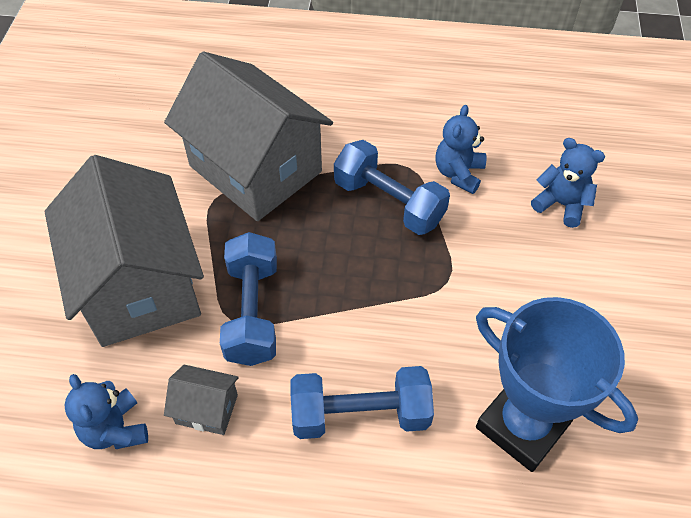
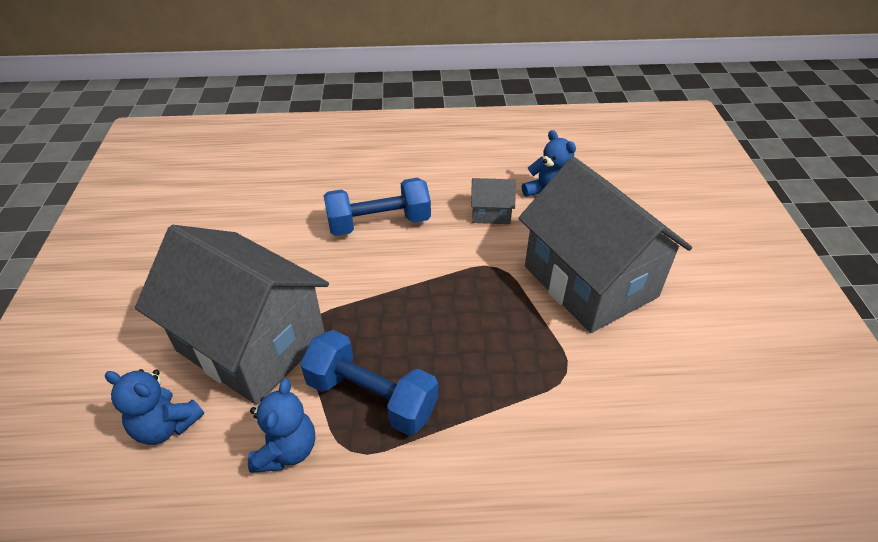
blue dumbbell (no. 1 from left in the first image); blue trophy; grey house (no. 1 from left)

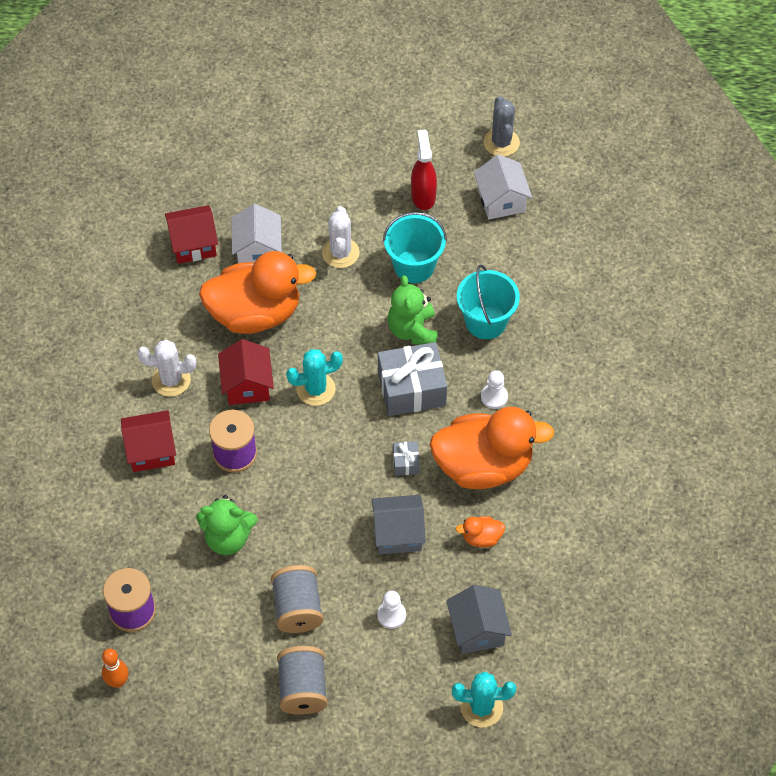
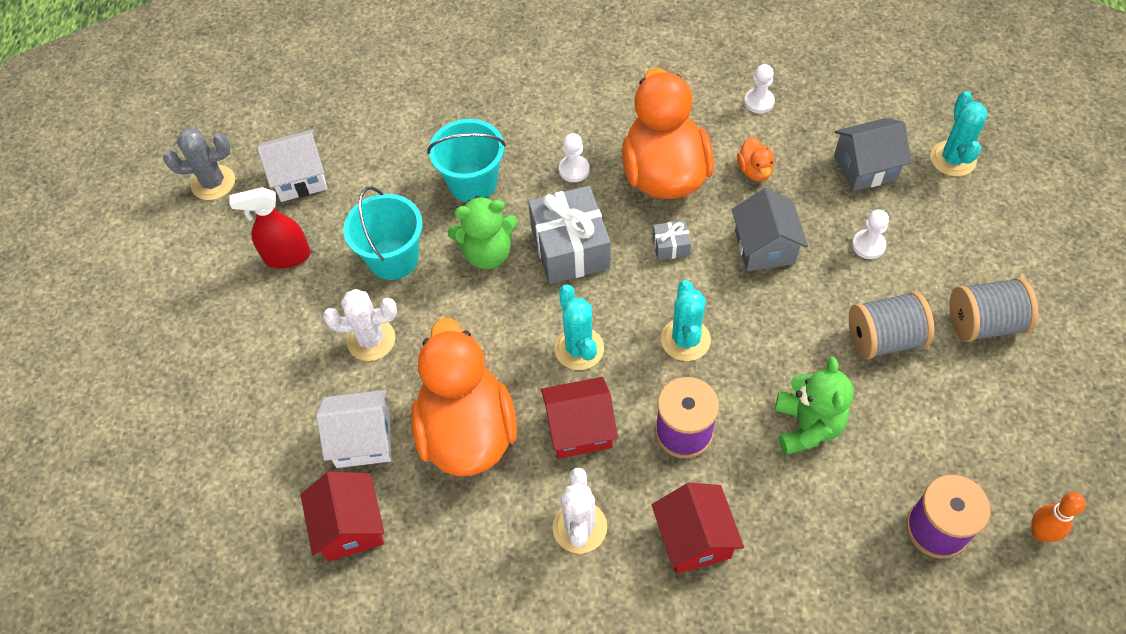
turquoise cactus (no. 2 from left); white pawn (no. 2 from left)

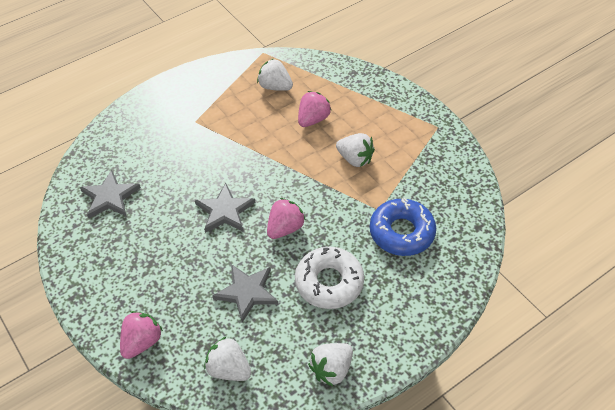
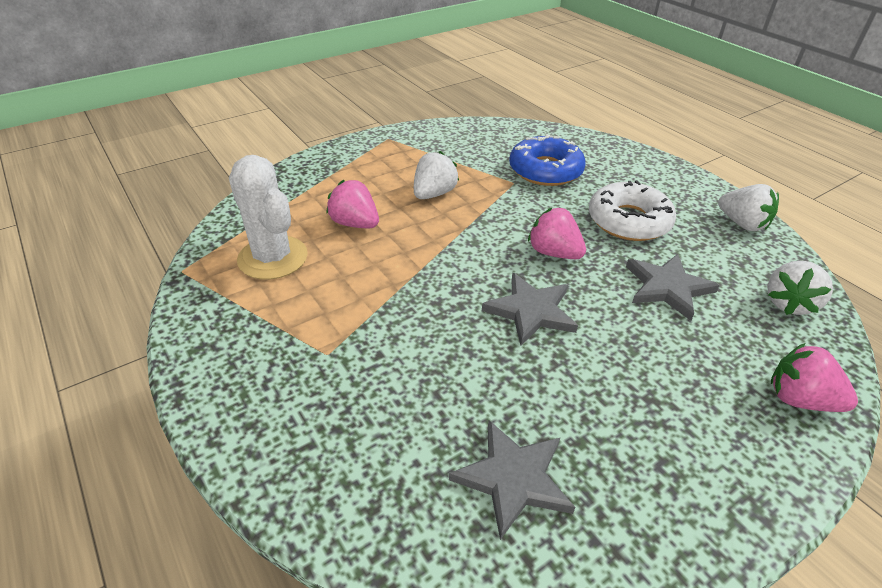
white cactus

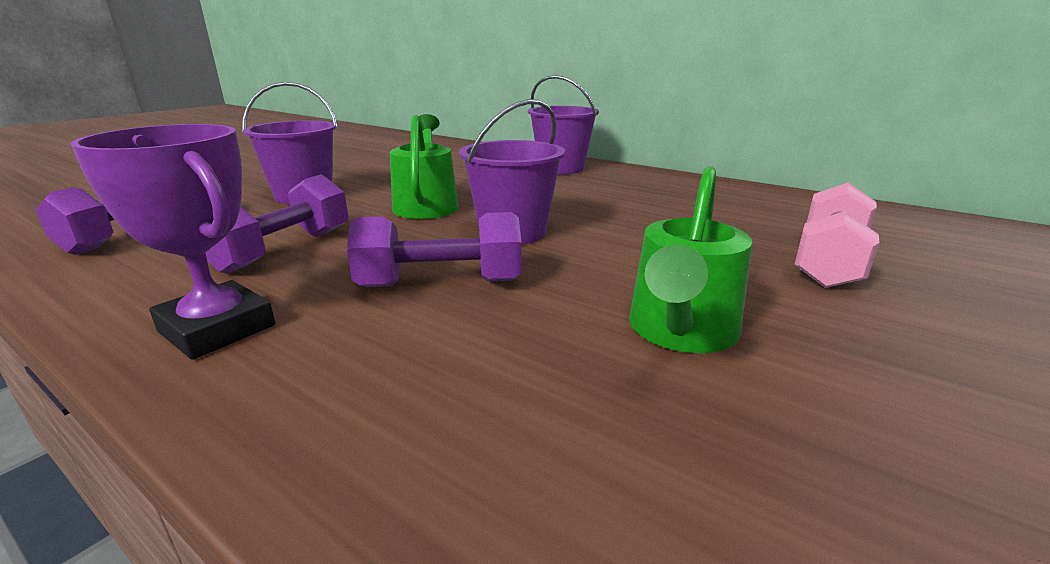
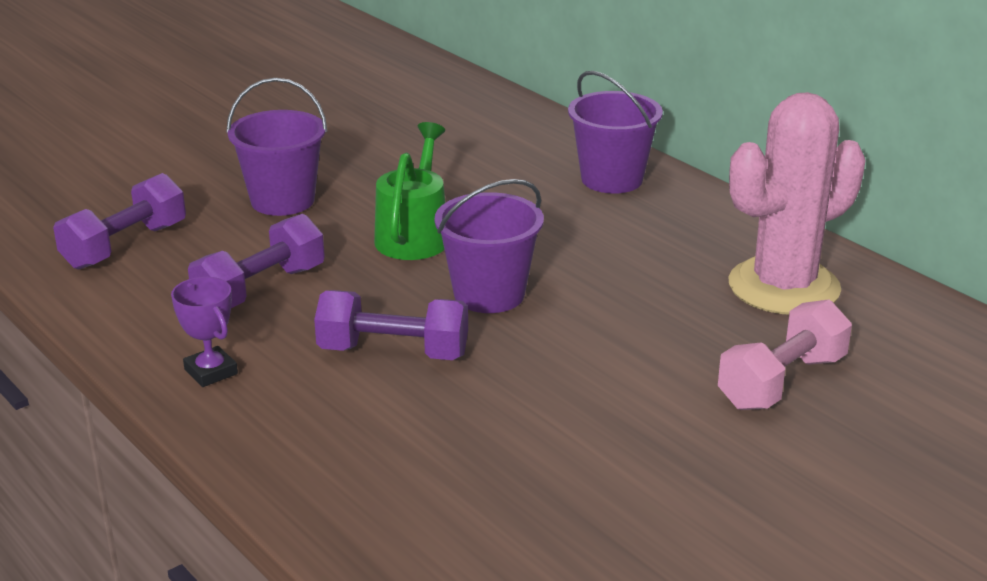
green watering can (no. 2 from left in the first image); pink cactus; purple trophy

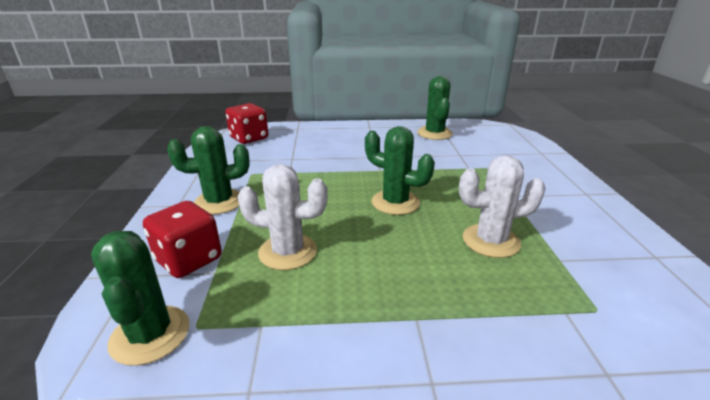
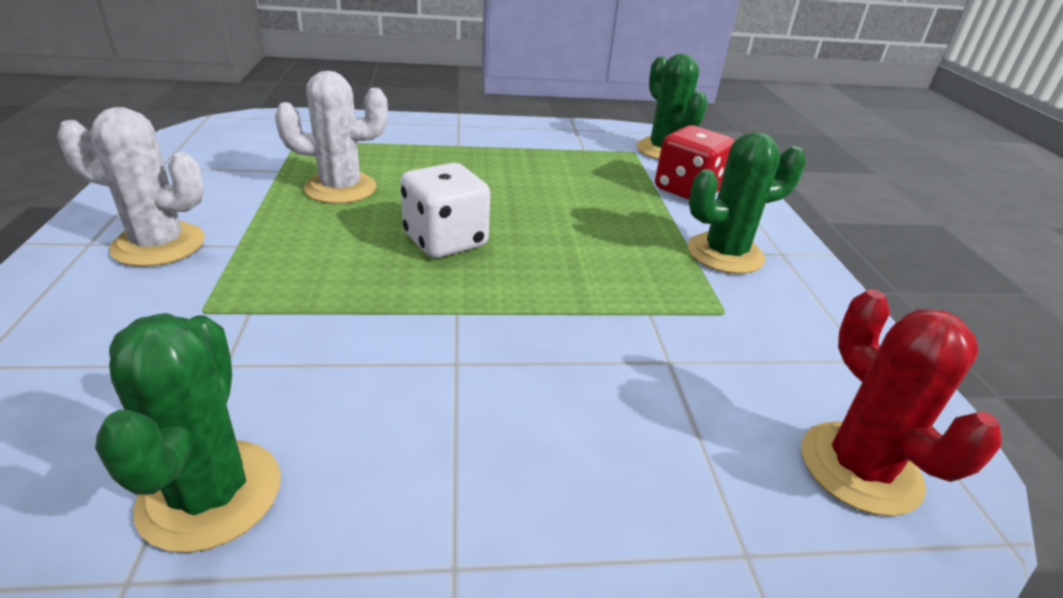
white cactus (no. 1 from left); red cactus; white dice

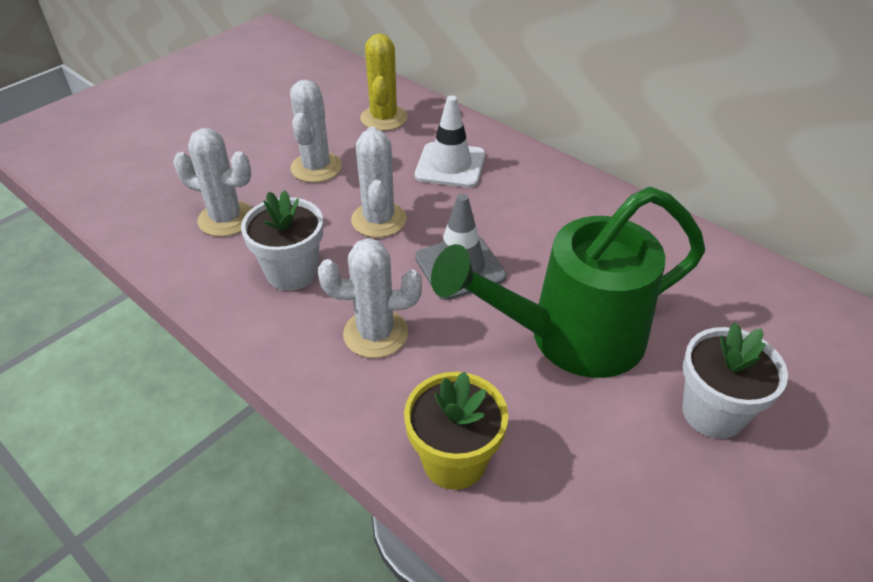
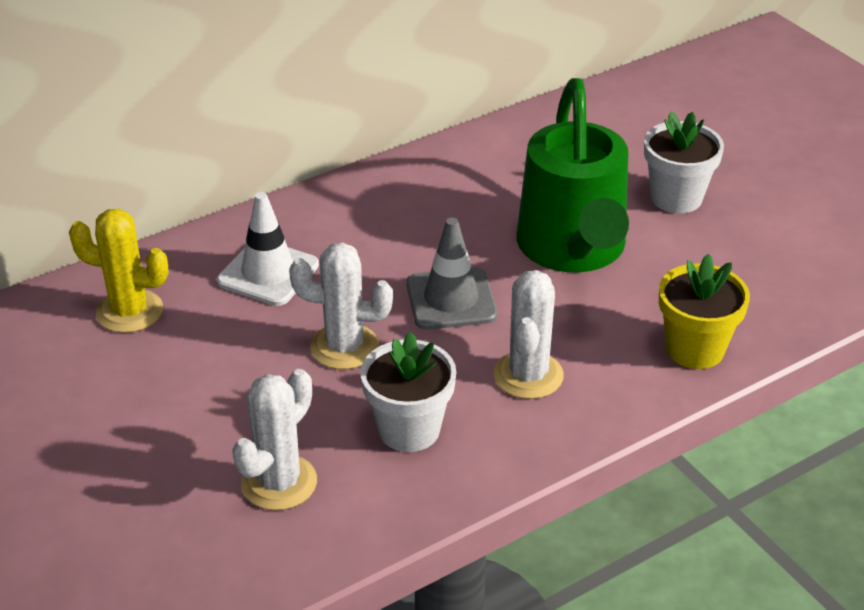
white cactus (no. 2 from left in the first image)

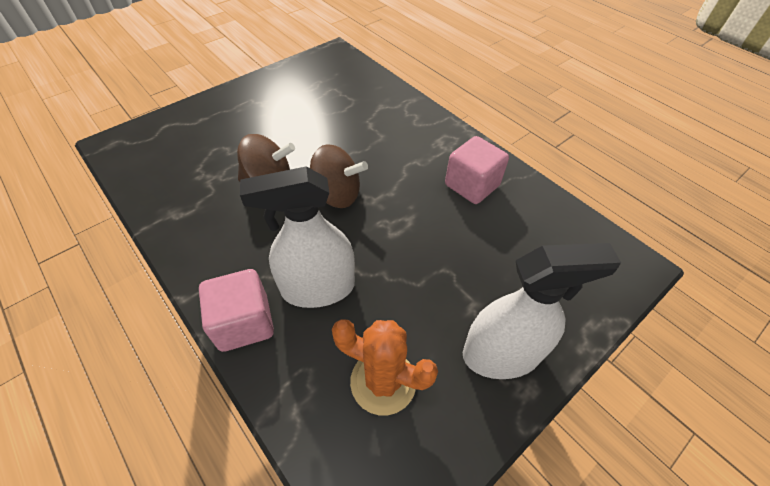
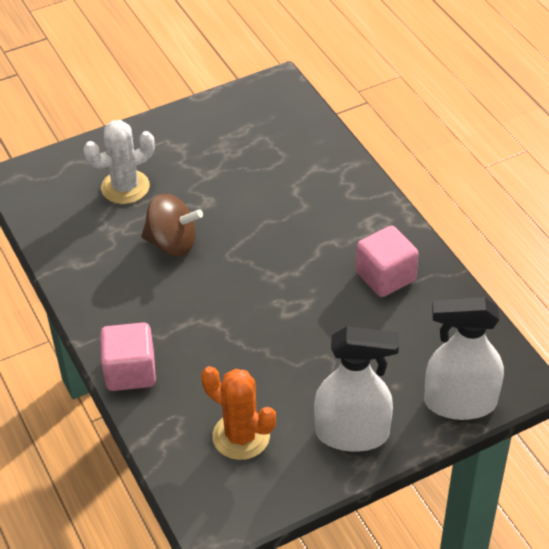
brown spinning top (no. 2 from left in the first image); white cactus; white spray bottle (no. 2 from left)

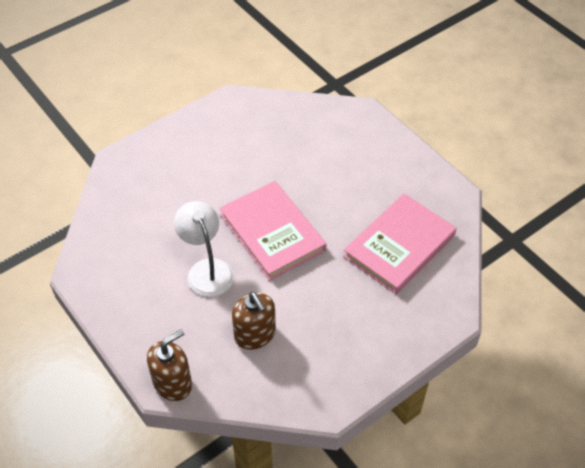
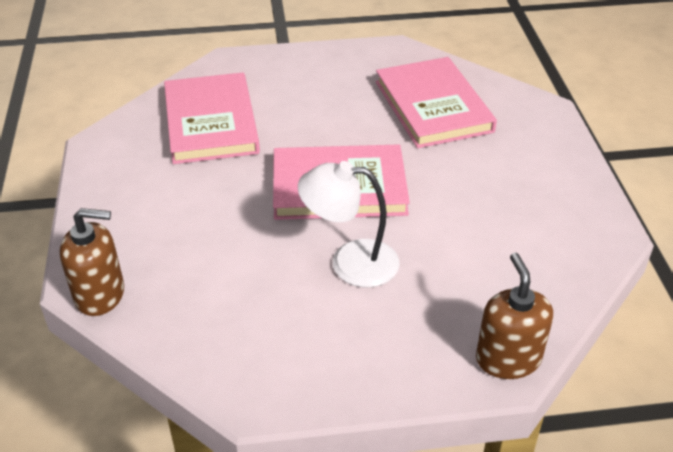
pink book (no. 1 from left); brown soap dispenser (no. 1 from left)

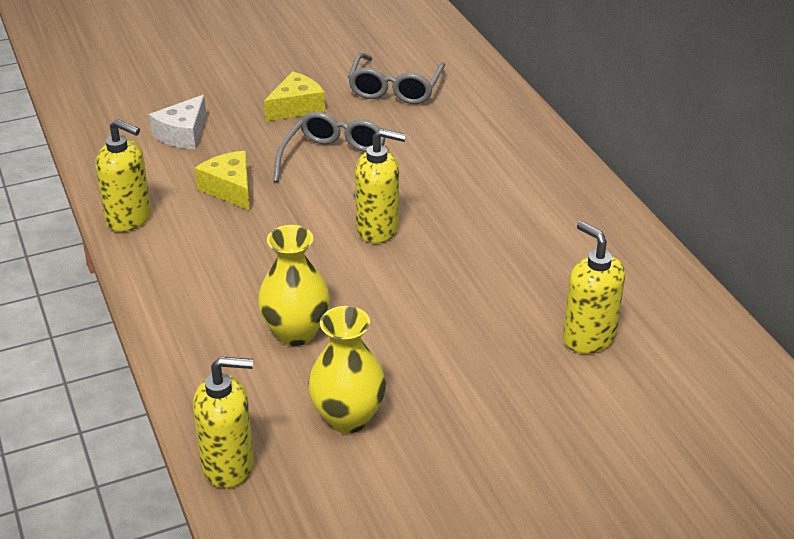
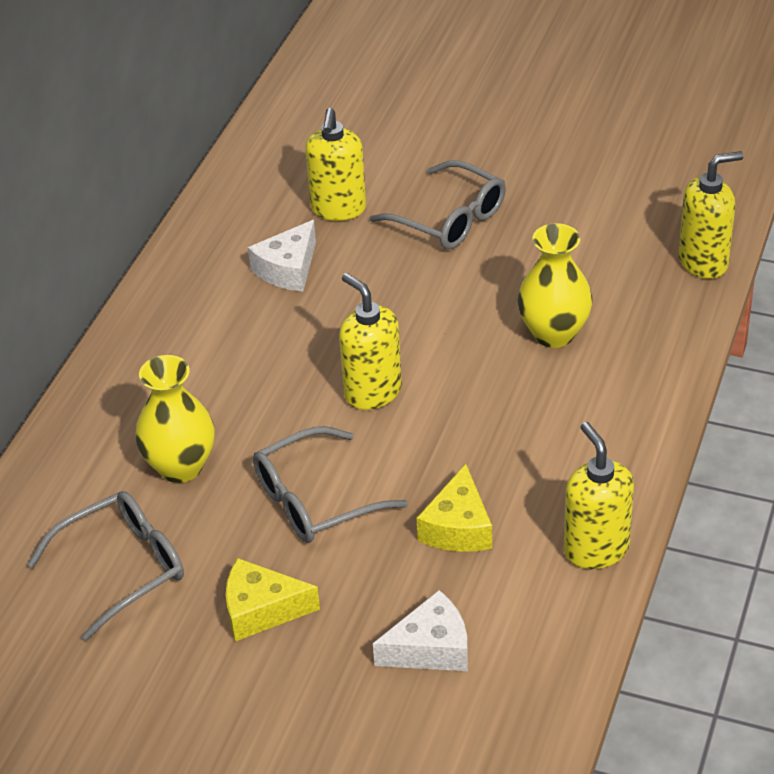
white cheese (no. 1 from left); grey glasses (no. 3 from left); yellow vase (no. 1 from left); yellow soap dispenser (no. 4 from left)

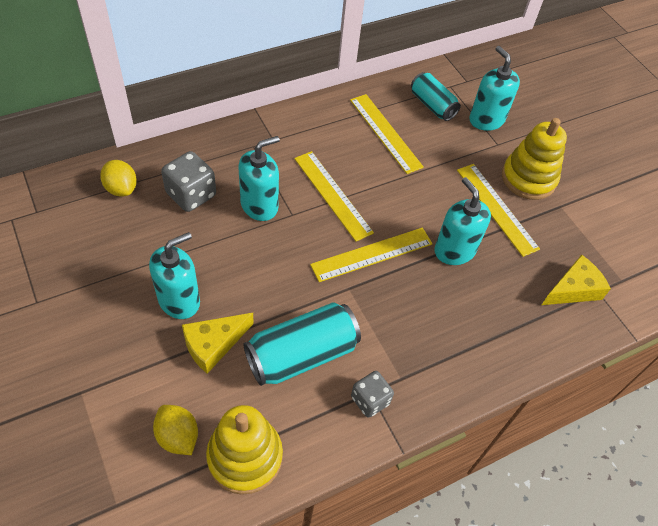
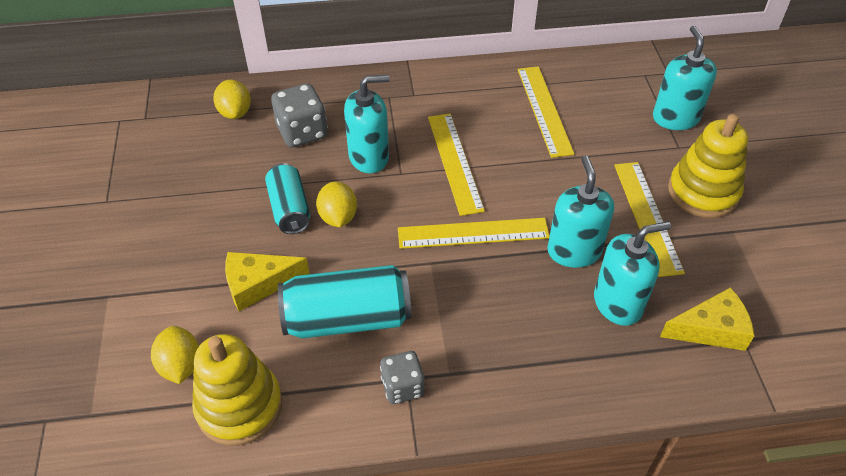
yellow lemon (no. 3 from left); turquoise soap dispenser (no. 3 from left); turquoise can (no. 1 from left)

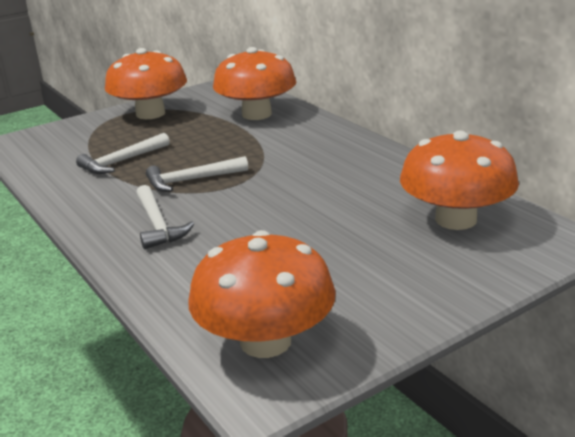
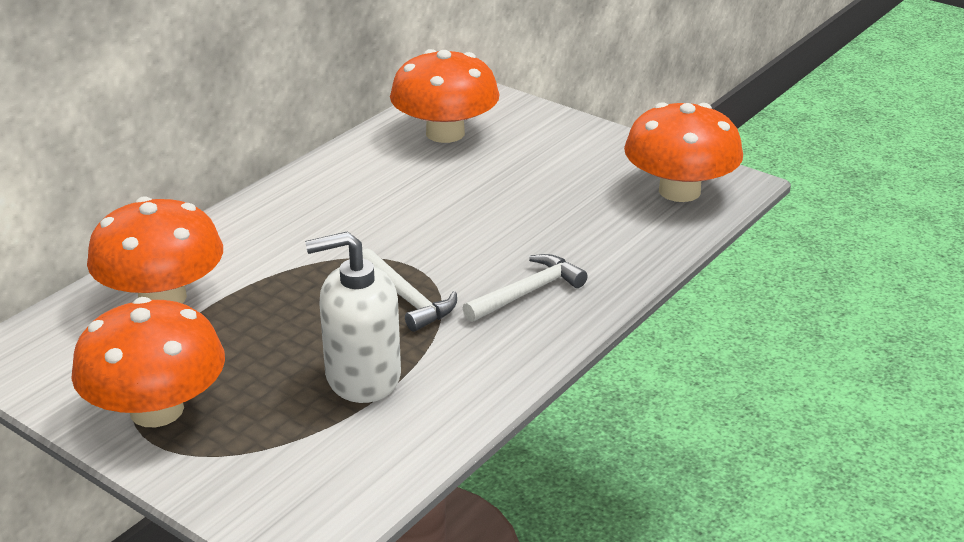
white soap dispenser

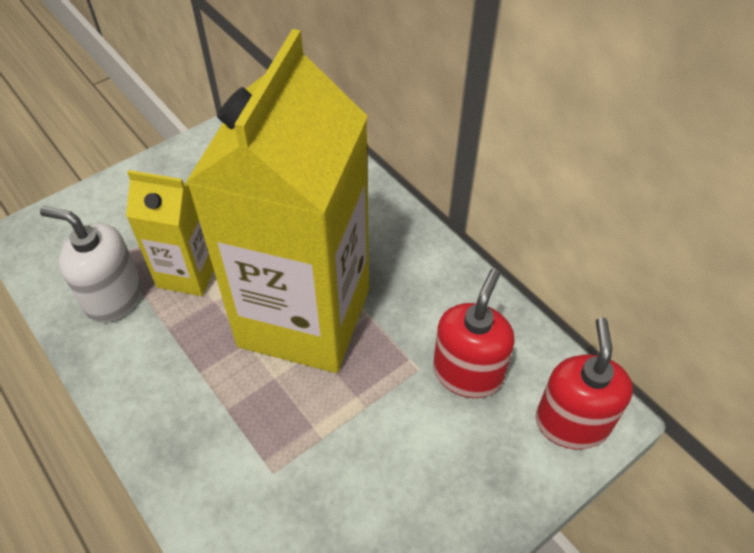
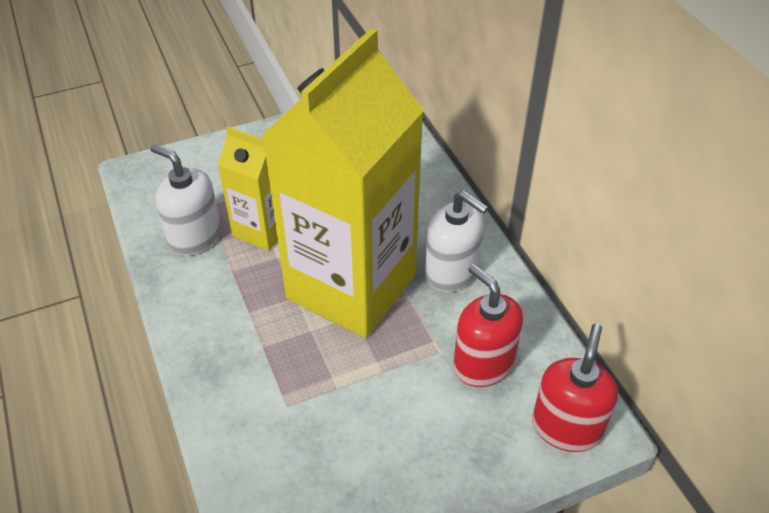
white soap dispenser (no. 2 from left); red soap dispenser (no. 1 from left)

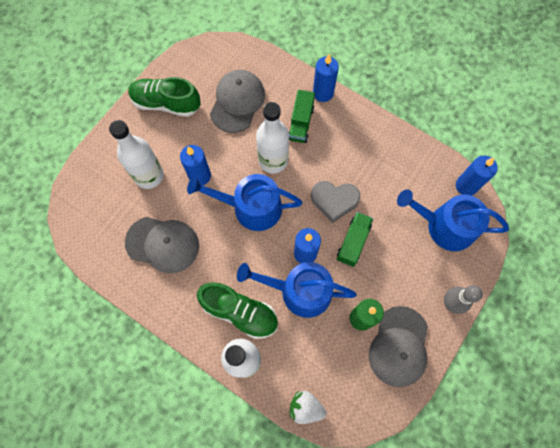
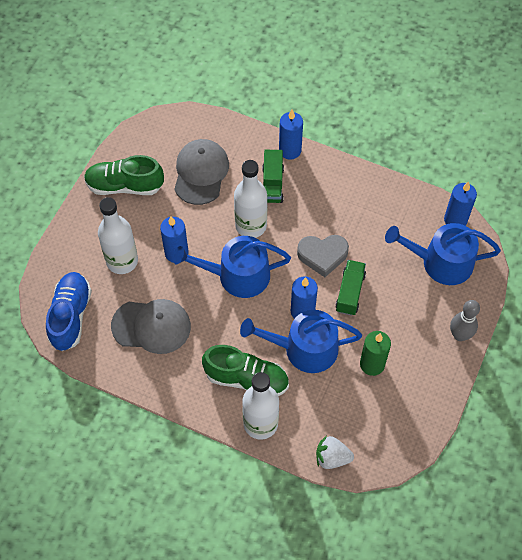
grey cap (no. 3 from left in the first image); blue shoe

